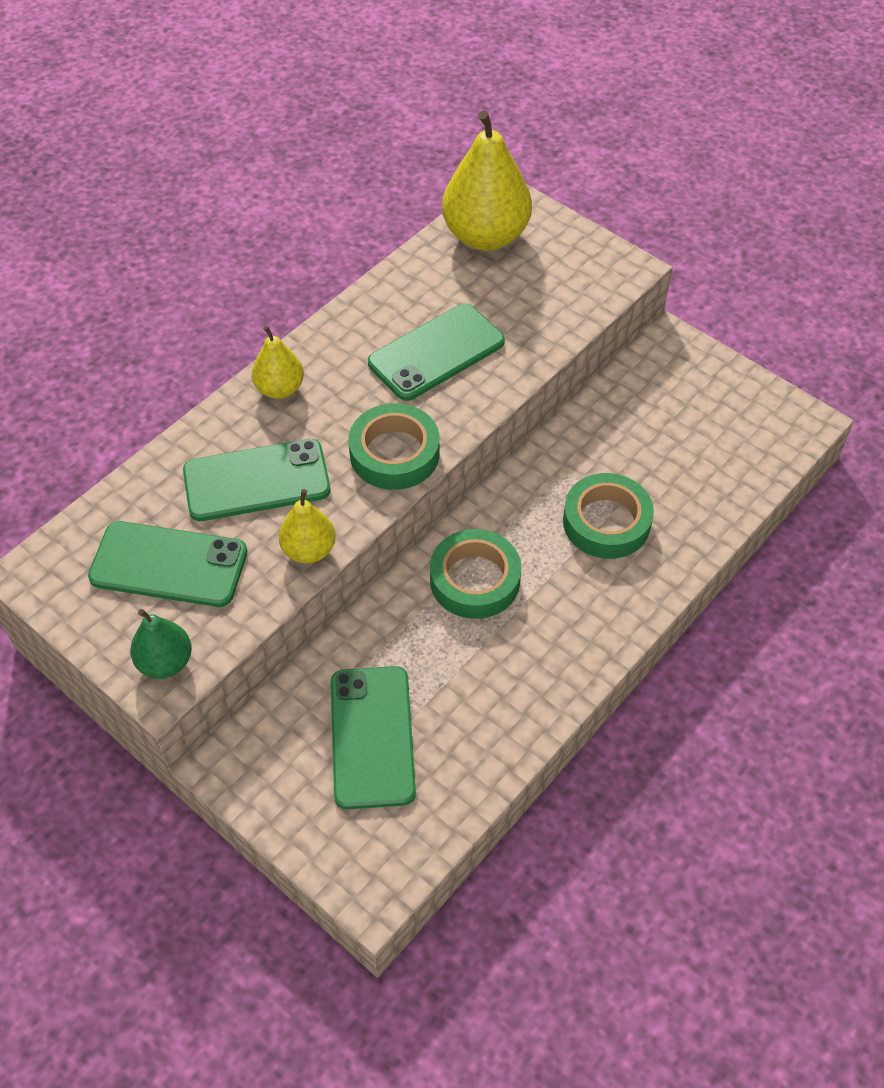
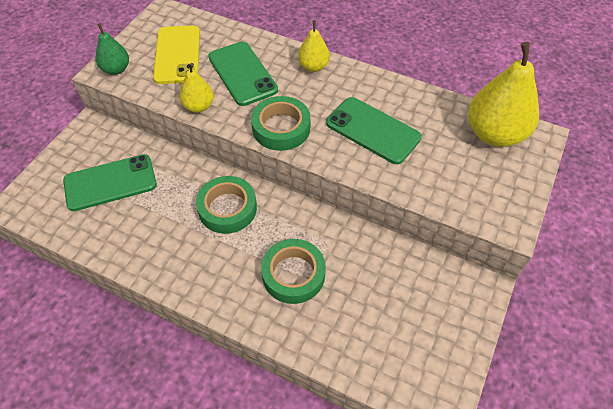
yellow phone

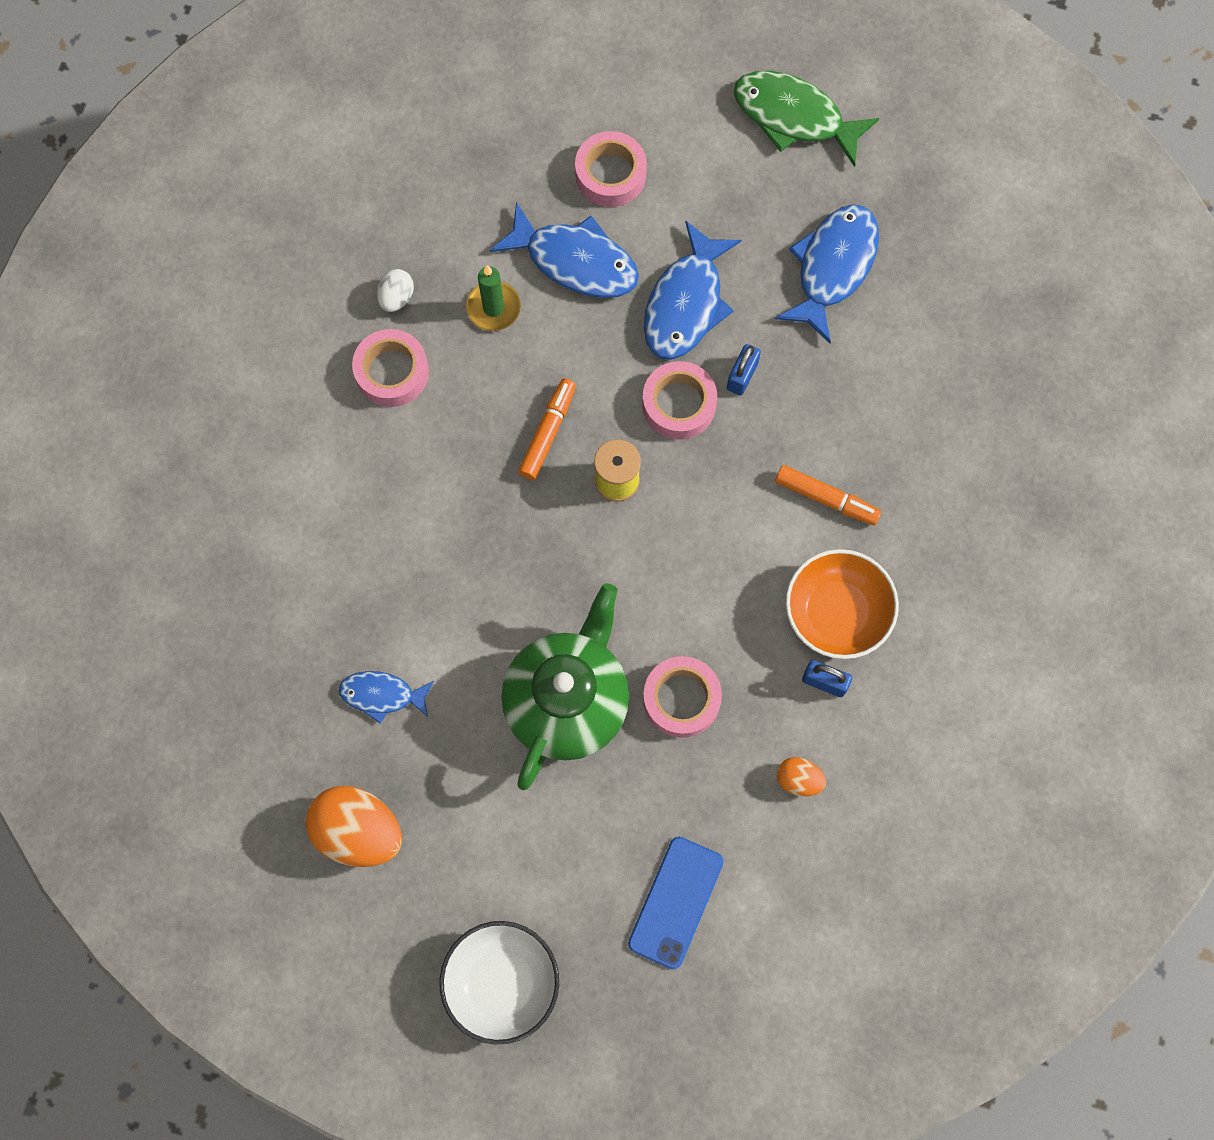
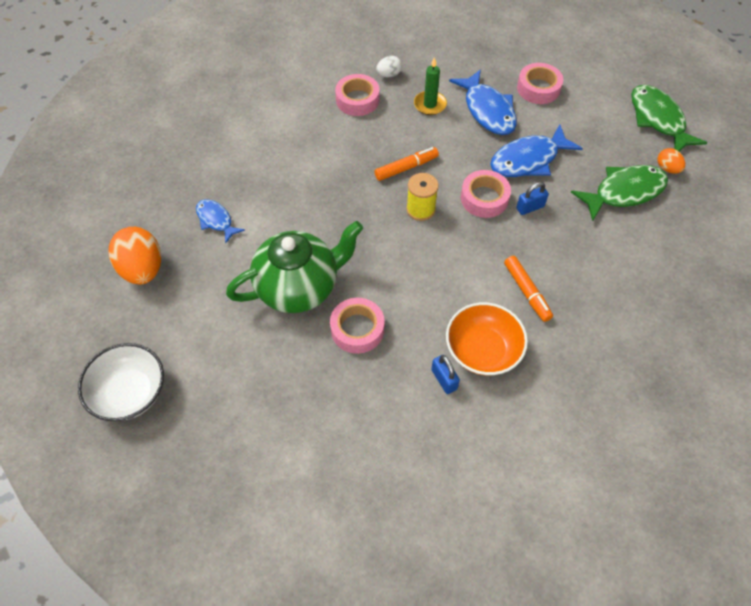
blue phone; orange egg (no. 2 from left); green fish (no. 1 from left)

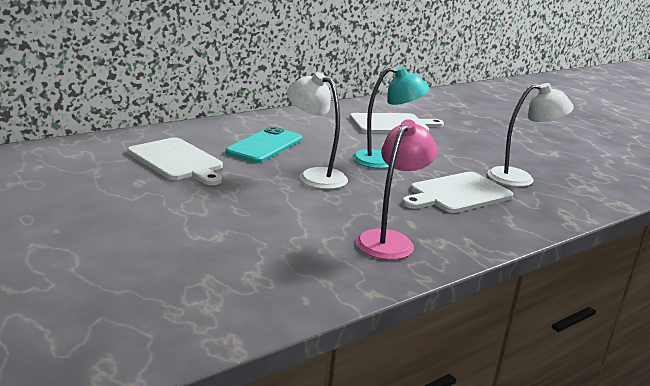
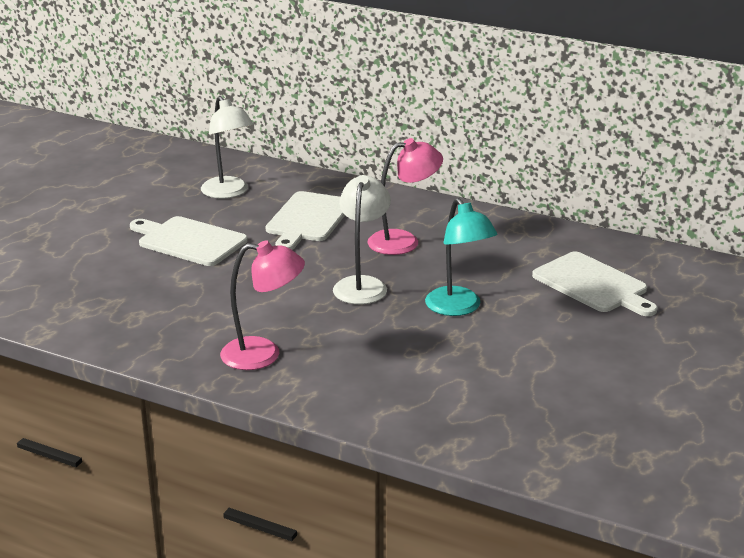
white cutting board (no. 1 from left); white lamp (no. 1 from left); pink lamp (no. 2 from left)

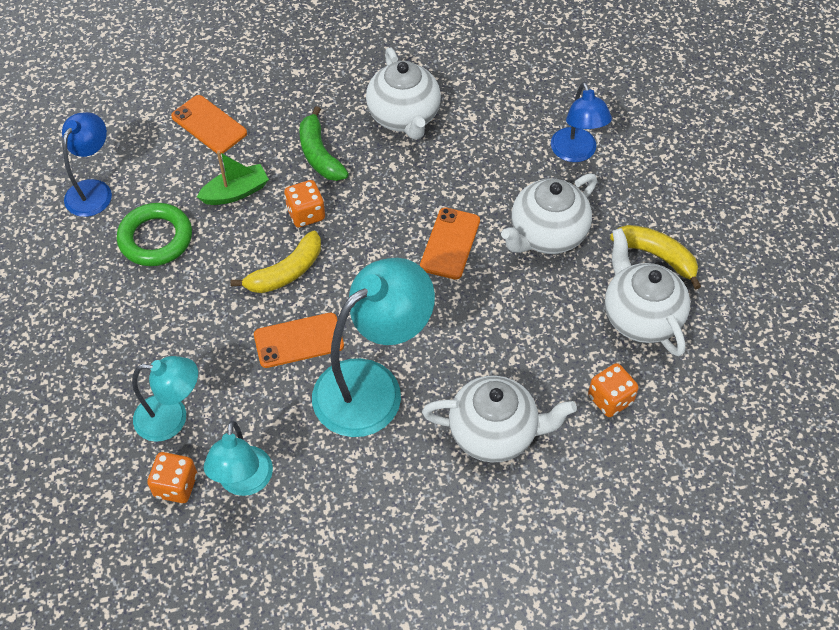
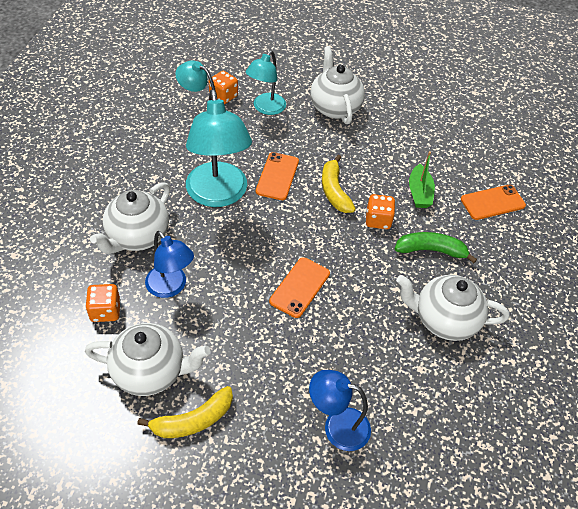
green ring; blue lamp (no. 1 from left); white teapot (no. 3 from left); orange phone (no. 2 from left)

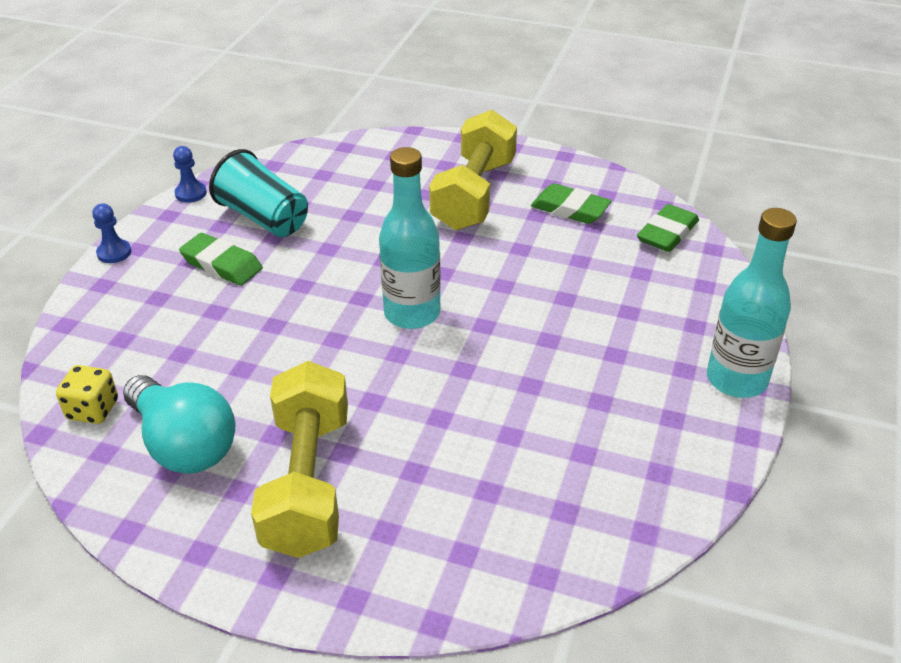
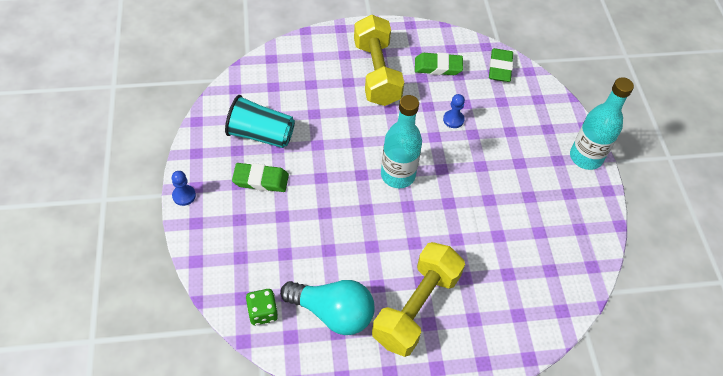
blue pawn (no. 2 from left); green dice; yellow dumbbell (no. 2 from left)

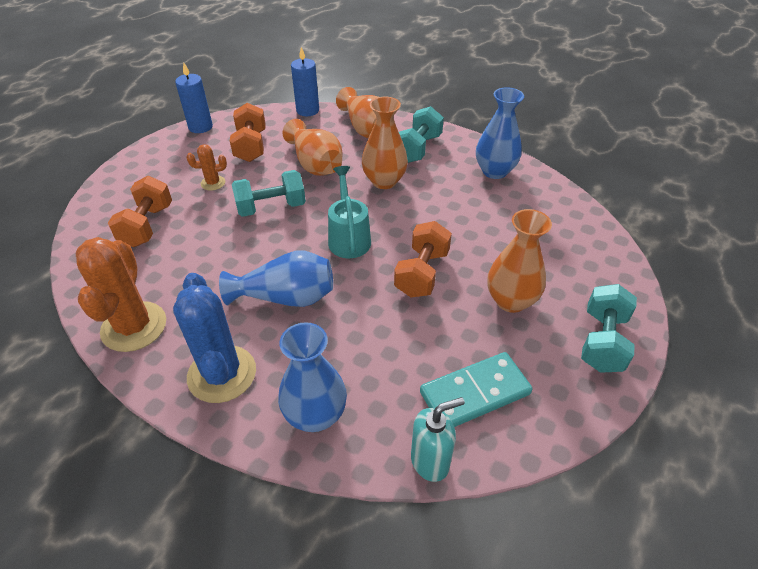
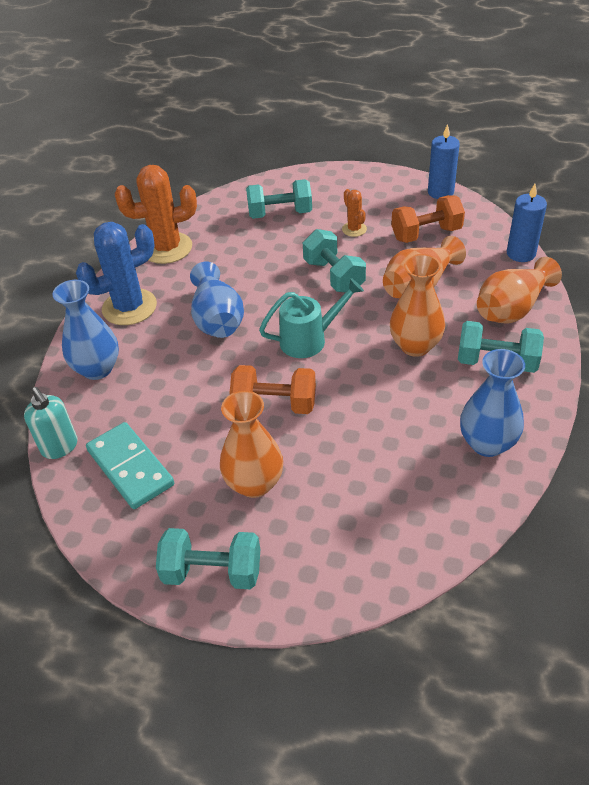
turquoise dumbbell (no. 2 from left)

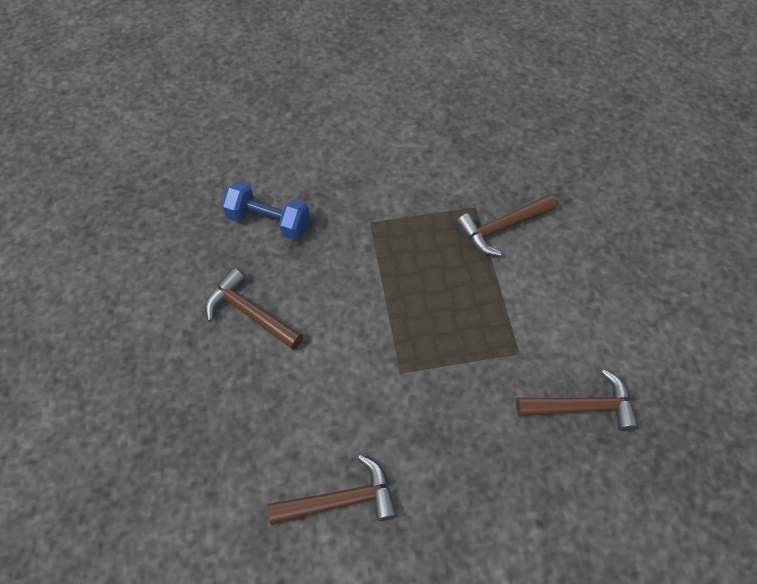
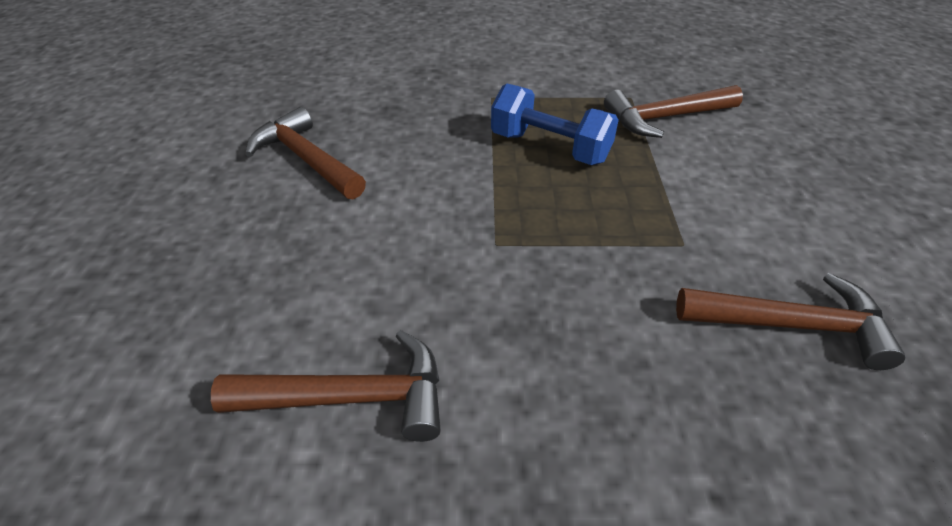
blue dumbbell

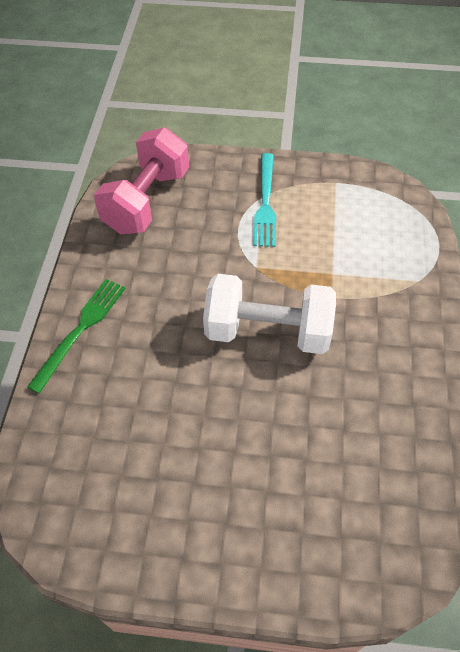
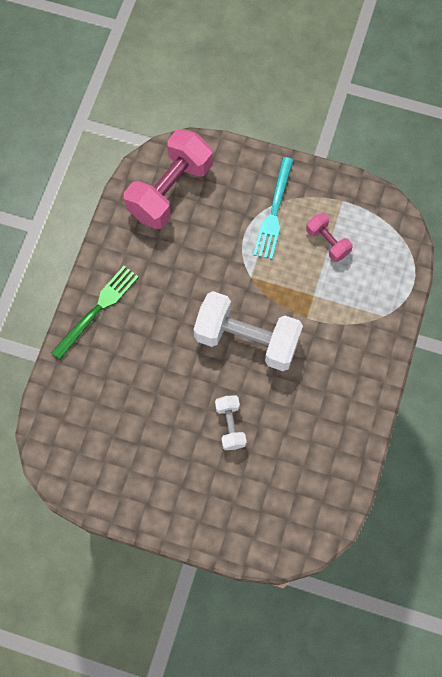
white dumbbell (no. 1 from left); pink dumbbell (no. 2 from left)

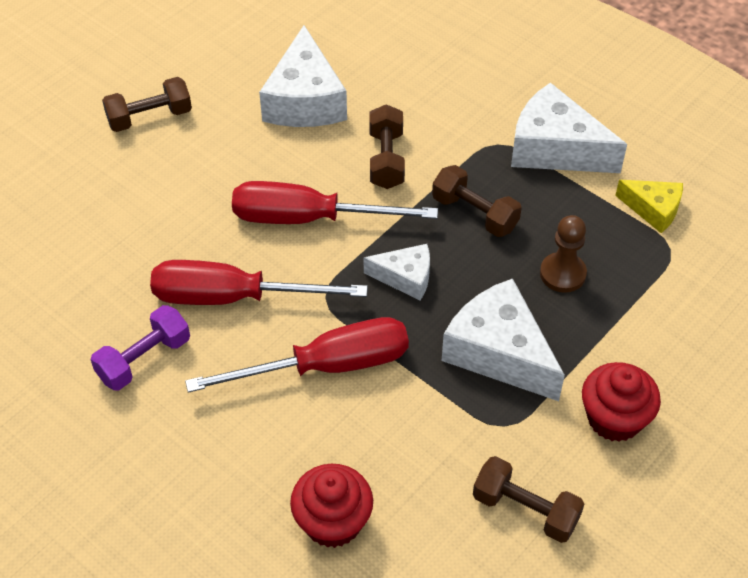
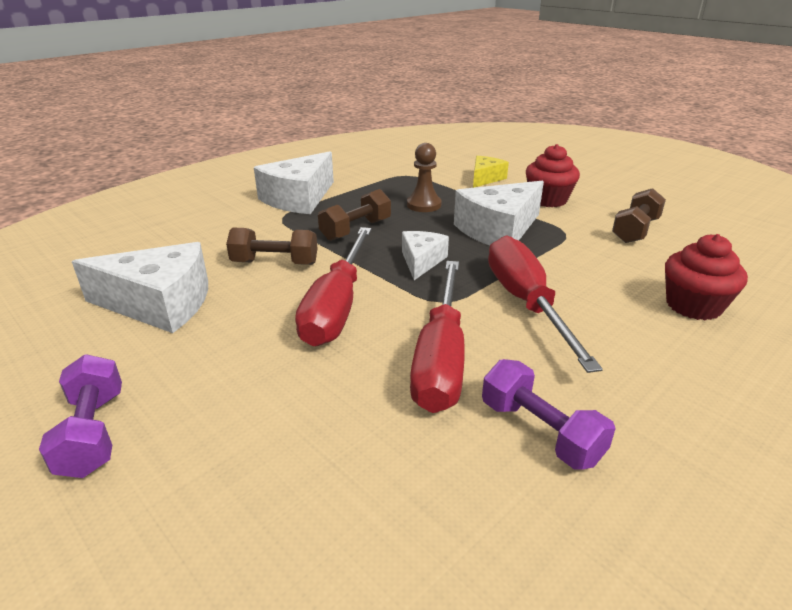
yellow cheese; purple dumbbell (no. 1 from left)

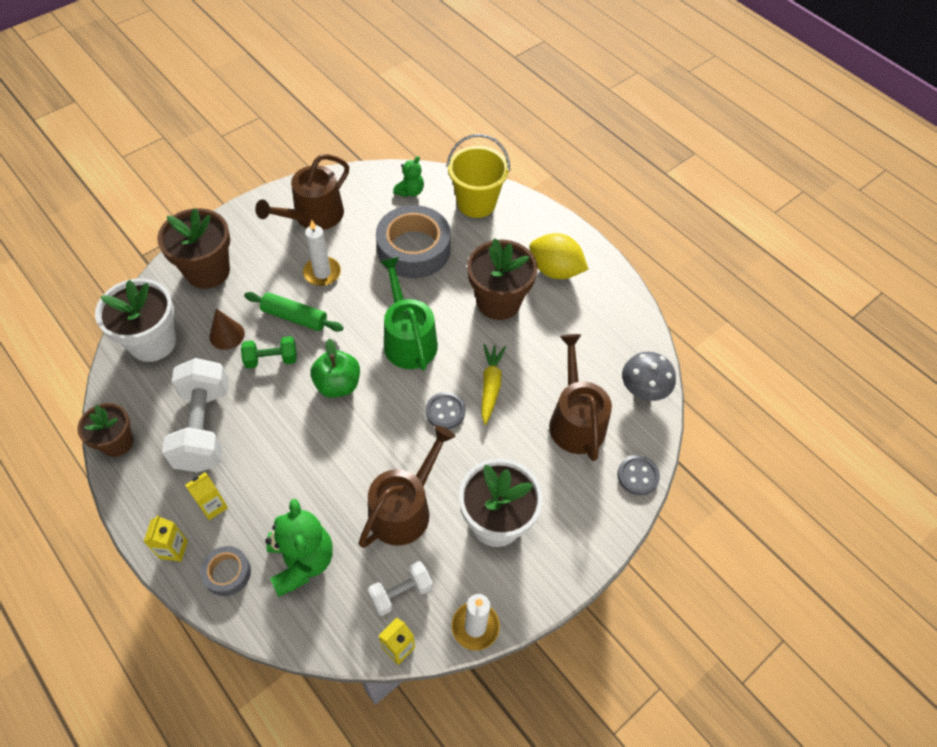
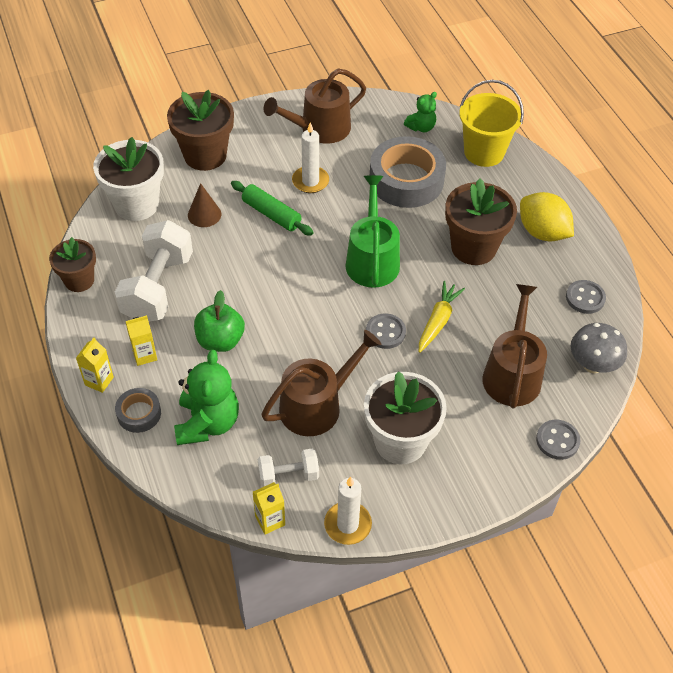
green dumbbell; grey button (no. 3 from left); green apple

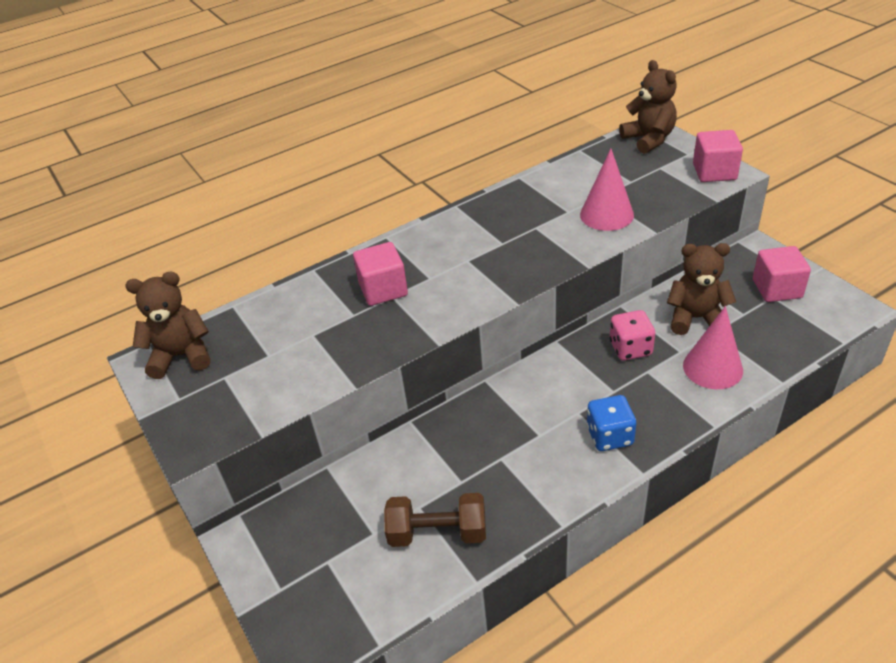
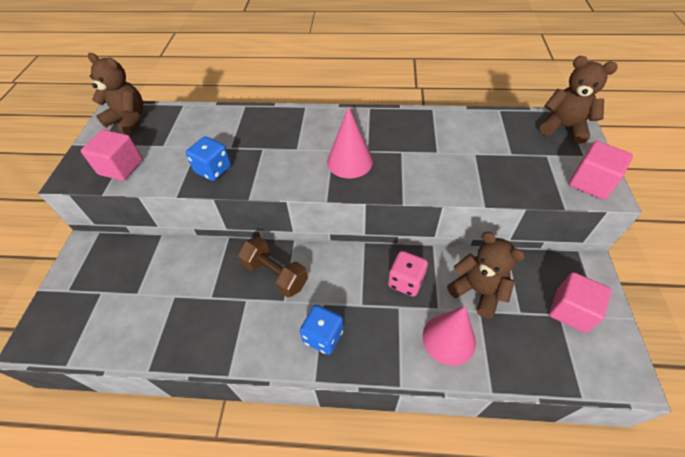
blue dice (no. 1 from left); pink cube (no. 1 from left); brown dumbbell; pink cone (no. 1 from left); brown teddy bear (no. 3 from left)

